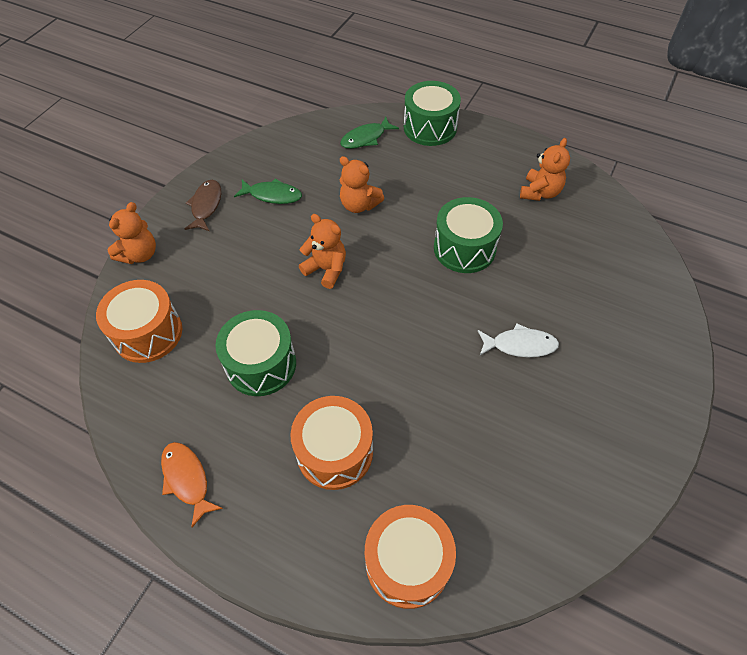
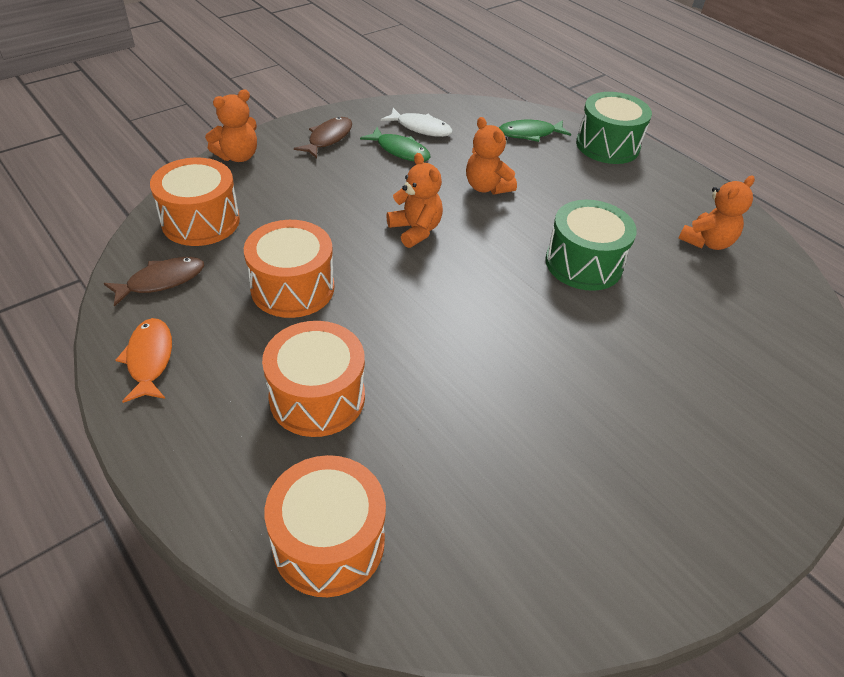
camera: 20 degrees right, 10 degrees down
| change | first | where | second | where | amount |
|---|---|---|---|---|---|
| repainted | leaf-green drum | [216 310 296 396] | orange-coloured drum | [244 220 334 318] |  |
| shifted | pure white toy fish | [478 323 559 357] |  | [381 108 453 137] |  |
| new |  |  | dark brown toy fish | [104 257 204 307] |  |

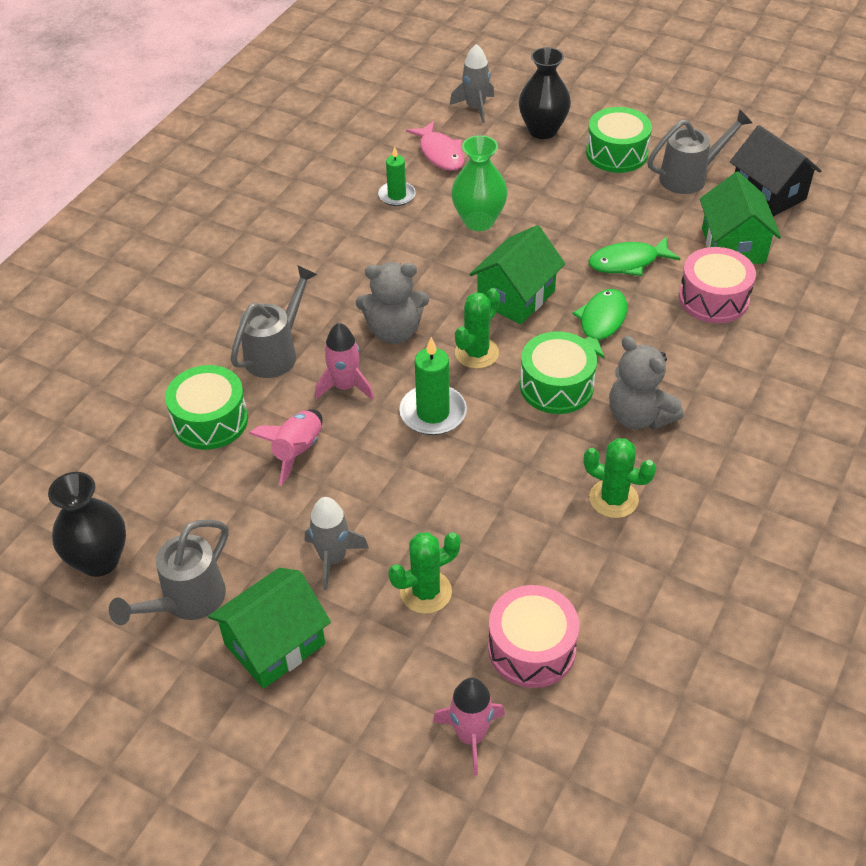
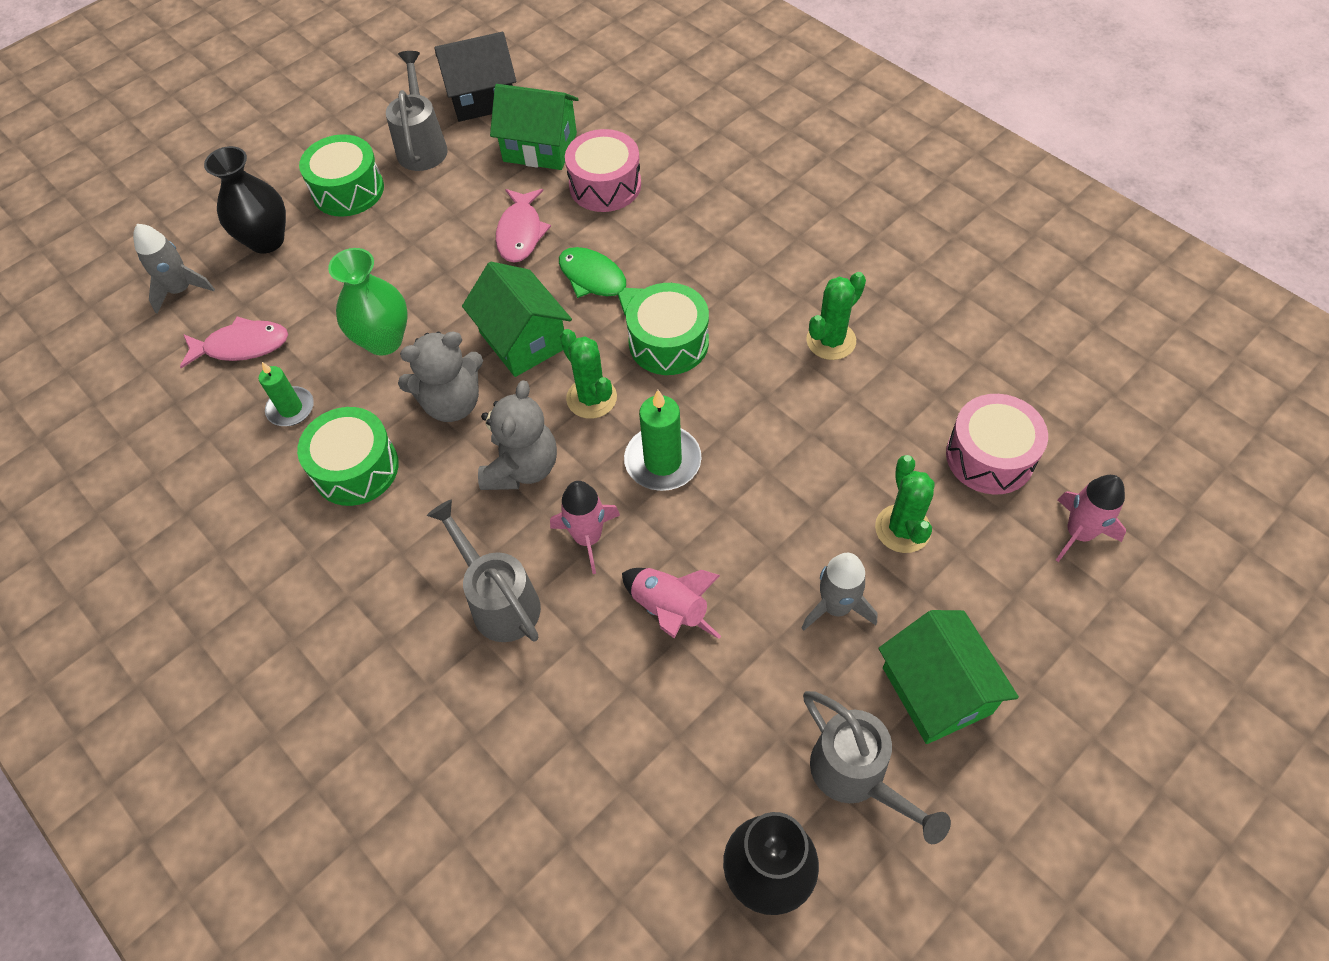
camera: 70 degrees left, 10 degrees up
| change | first | where | second | where | amount |
|---|---|---|---|---|---|
| repainted | leaf-green toy fish | [588 237 680 276] | pink toy fish | [496 189 551 263] |  |
| shifted | grey teddy bear | [609 336 684 430] |  | [398 332 483 422] |  |
| shifted | leaf-green drum | [165 365 248 450] |  | [297 407 399 506] |  |

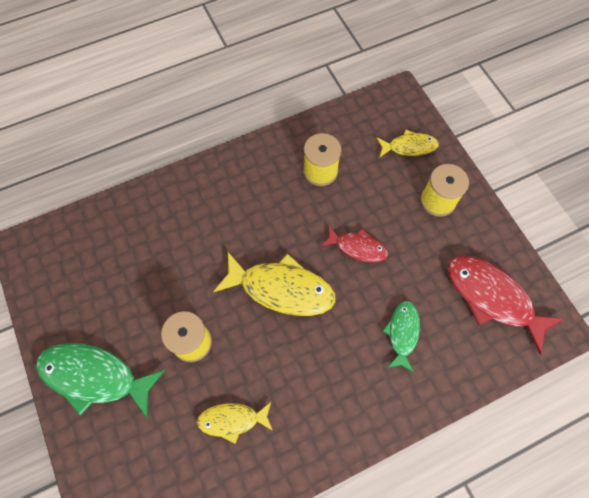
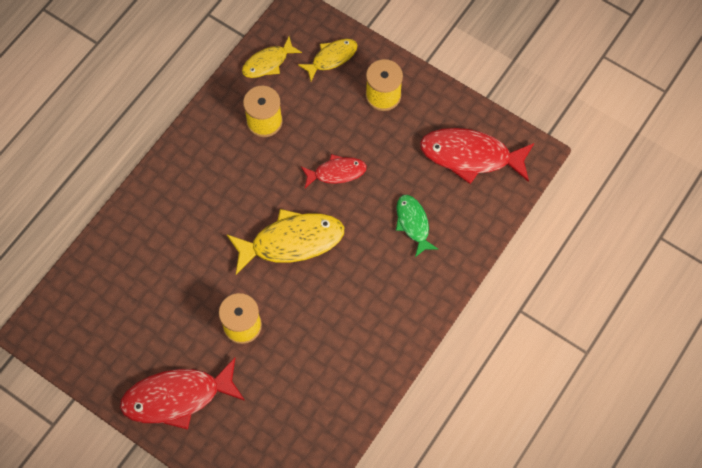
camera: 30 degrees left, 0 degrees up
| change | first | where | second | where | amount |
|---|---|---|---|---|---|
| repainted | leaf-green toy fish | [36 343 165 418] | red toy fish | [120 358 245 430] |  |
| shifted | bright yellow toy fish | [197 402 273 444] |  | [242 37 302 78] |  |

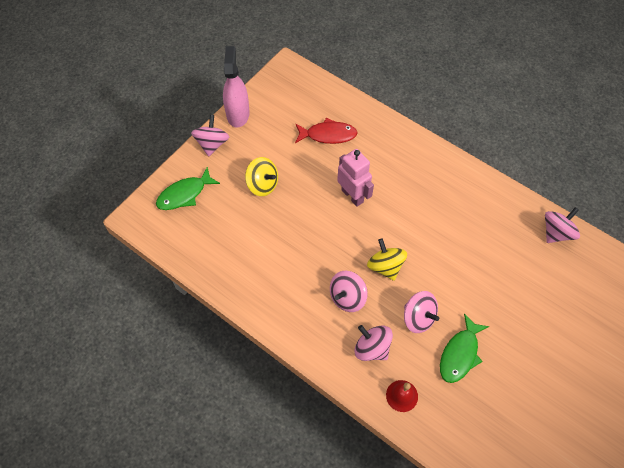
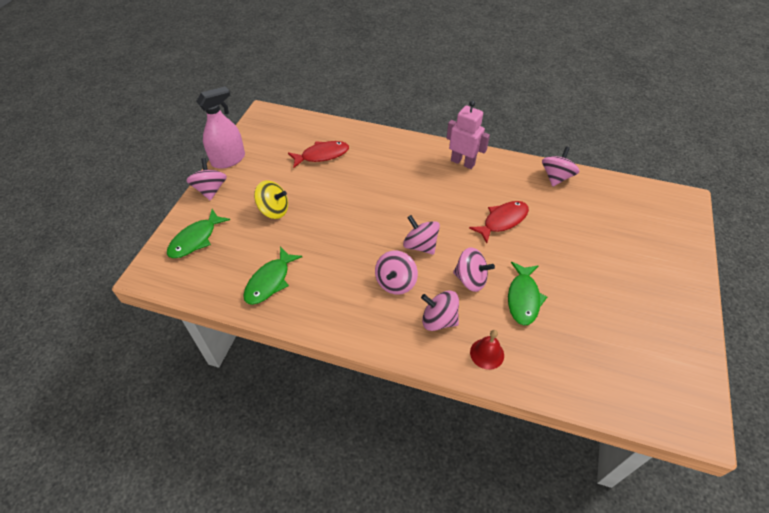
camera: 20 degrees left, 10 degrees down
| change | first | where | second | where | amount |
|---|---|---|---|---|---|
| rotated | pink sprayer | [223 46 250 128] |  | [196 86 245 169] | 75 degrees clockwise |
| shifted | pink toy robot | [337 149 374 207] |  | [447 100 490 169] |  |
| repainted | bright yellow spinning top | [367 238 407 281] | pink spinning top | [403 215 440 255] |  |
| new |  |  | red toy fish | [469 201 529 243] |  |
| new |  |  | leaf-green toy fish | [243 246 302 305] |  |

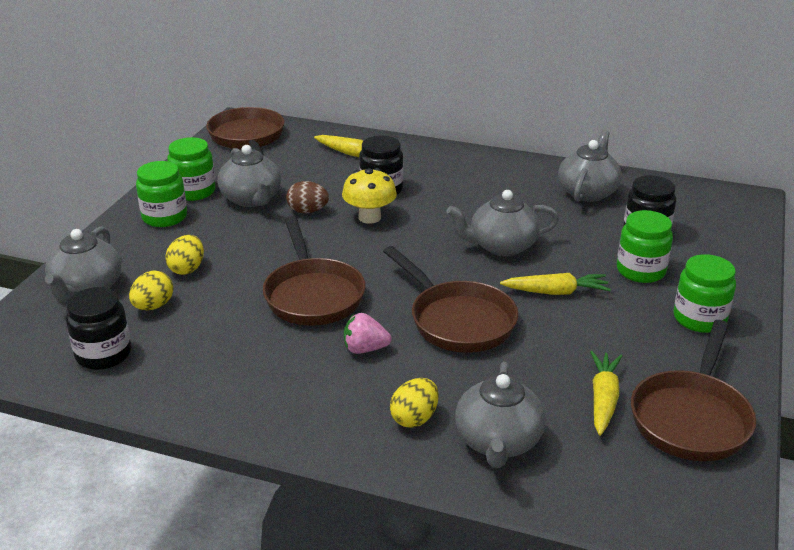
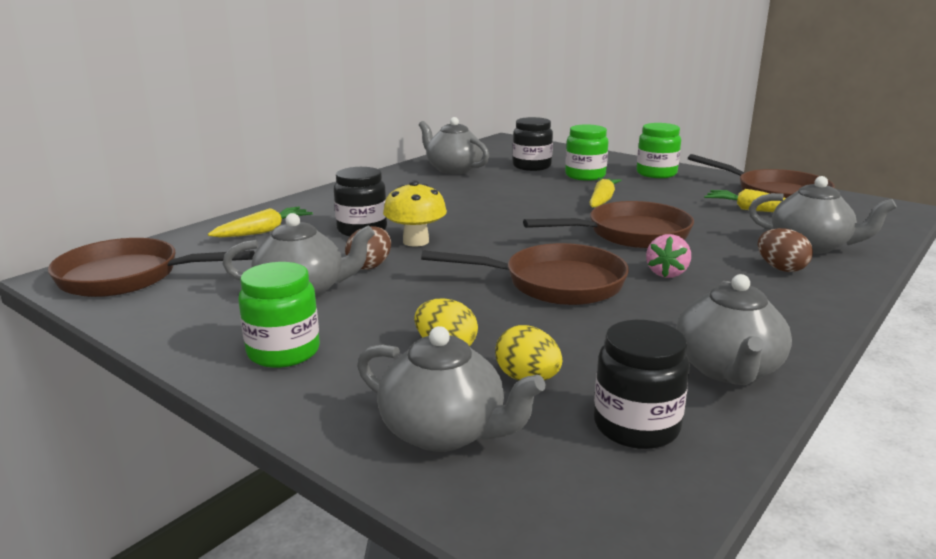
camera: 70 degrees left, 10 degrees down
| change | first | where | second | where | amount |
|---|---|---|---|---|---|
| gone | leaf-green preserve jar | [167 137 216 201] |  |  |  |
| shifted | grey china teapot | [447 190 559 256] |  | [676 274 792 385] |  |
| repainted | bright yellow egg shape | [390 378 439 428] | dark brown egg shape | [758 228 813 272] |  |

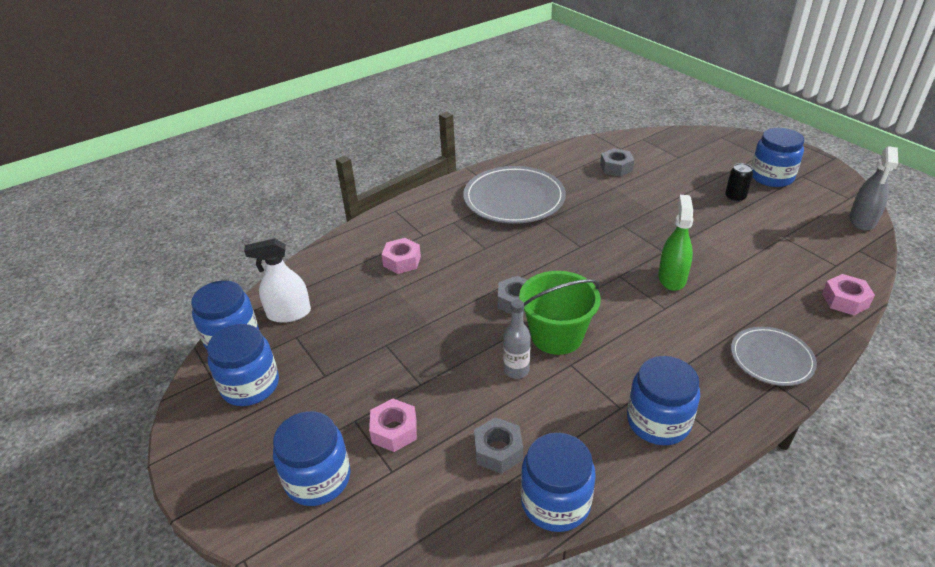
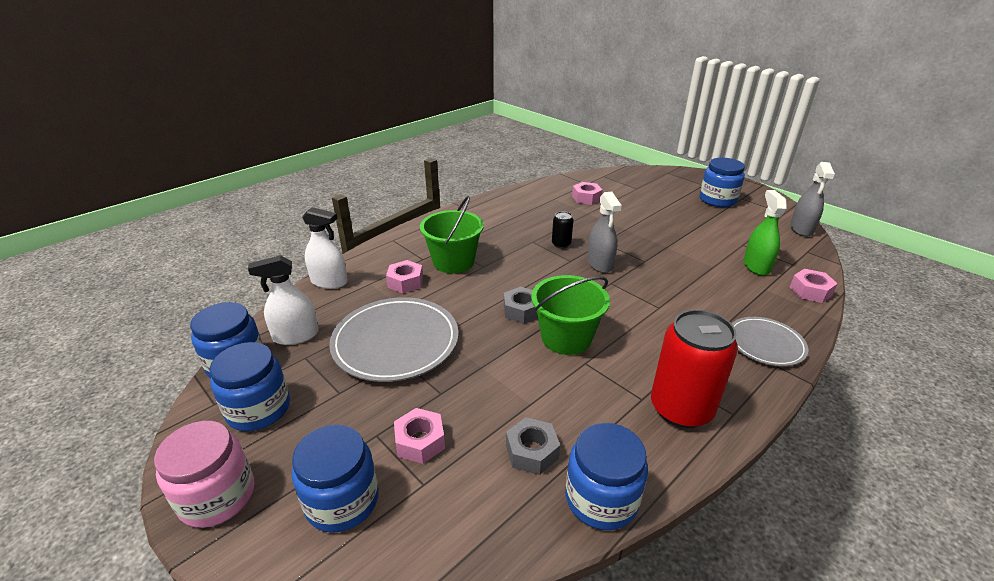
camera: 10 degrees left, 5 degrees down
| change | first | where | second | where | amount |
|---|---|---|---|---|---|
| repainted | grey hex nut | [600 148 634 177] | pink hex nut | [572 182 603 205] |  |
| shifted | jet-black can | [725 163 753 202] |  | [552 211 573 248] |  |
| shifted | grey flat dish | [463 166 566 224] |  | [329 297 459 382] |  |
| shifted | leaf-green sprayer | [658 195 693 291] |  | [744 190 787 276] |  |
| gone | grey bottle | [503 299 531 379] |  |  |  |
| swapped | cobalt preserve jar | [627 356 700 445] | red can | [651 310 738 428] |  |
| new |  |  | grey sprayer | [587 192 622 273] |  |
| new |  |  | leaf-green bucket | [420 196 484 273] |  |
| new |  |  | pure white sprayer | [302 207 348 289] |  |
| new |  |  | pink preserve jar | [154 421 254 528] |  |

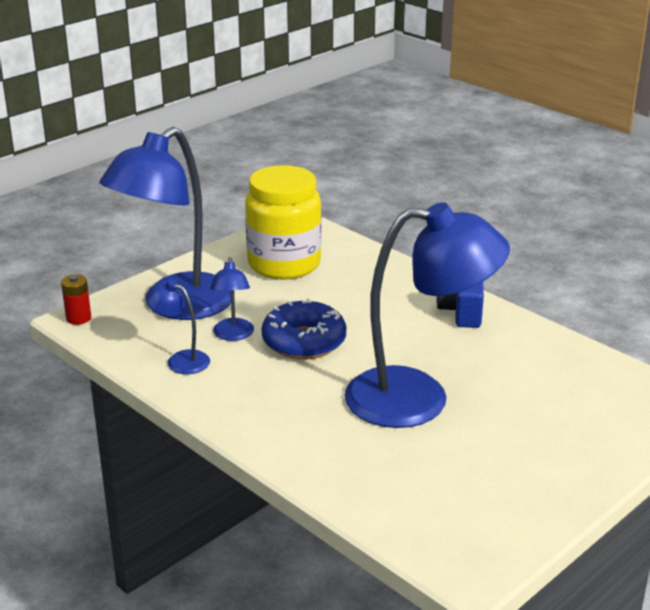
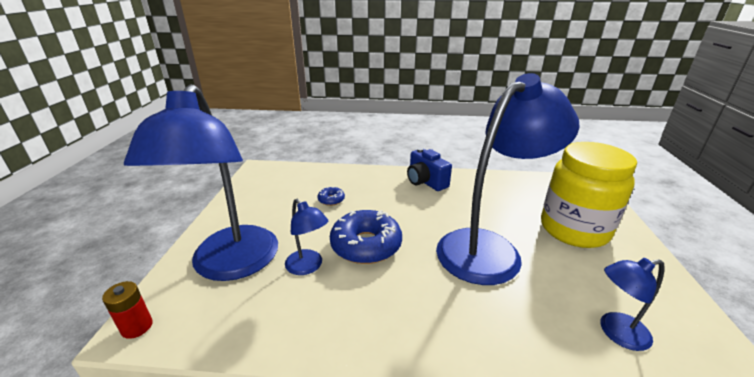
camera: 40 degrees left, 0 degrees up
| change | first | where | second | where | amount |
|---|---|---|---|---|---|
| shifted | bright yellow preserve jar | [245 165 322 280] |  | [541 142 637 248] |  |
| shifted | cobalt lamp | [145 280 210 374] |  | [601 258 665 351] |  |
| new |  |  | cobalt donut | [318 186 345 206] |  |

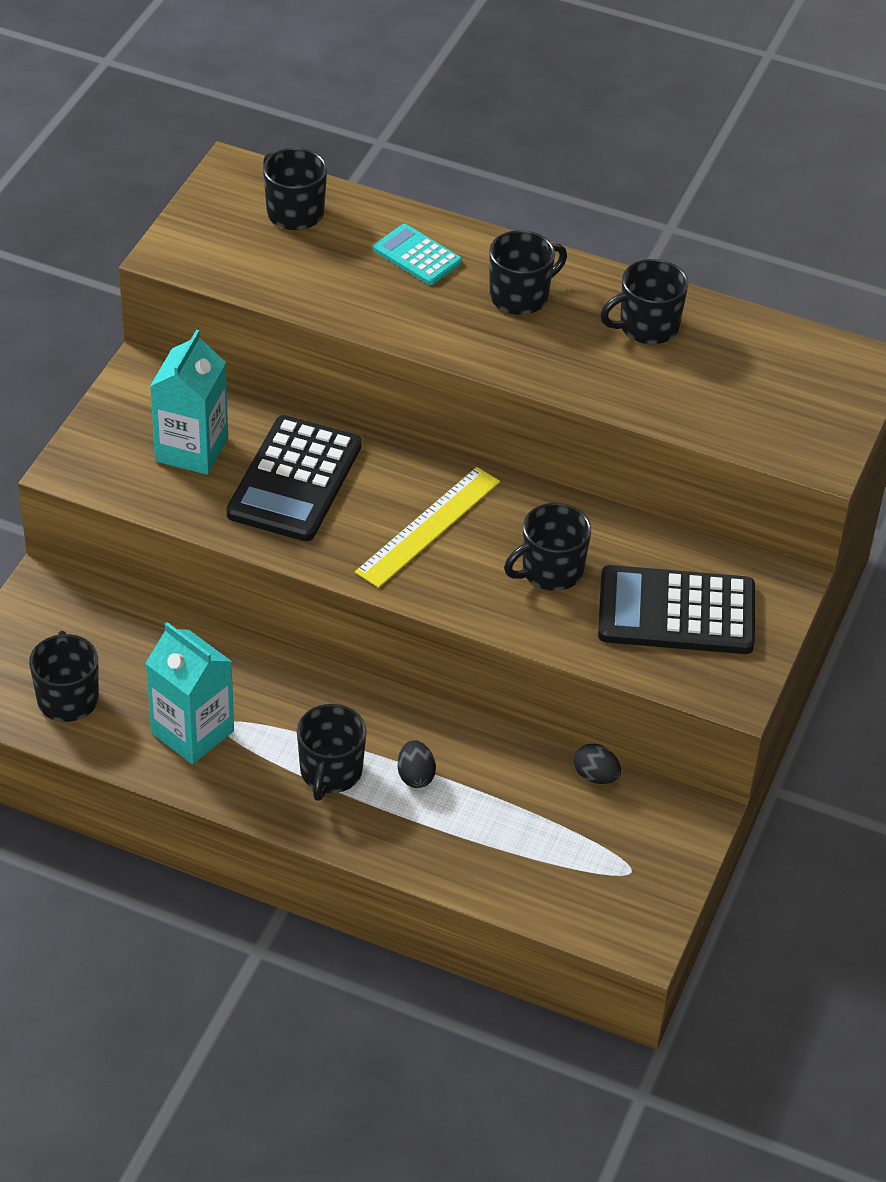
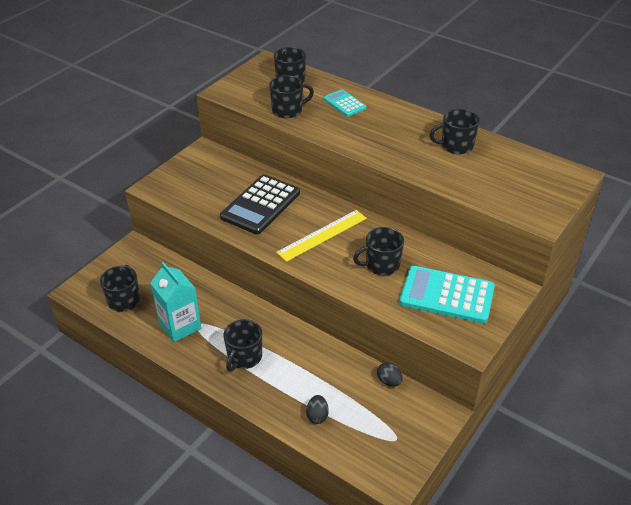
camera: 15 degrees right, 5 degrees down
| change | first | where | second | where | amount |
|---|---|---|---|---|---|
| shifted | jet-black coffee mug | [489 230 567 315] |  | [269 75 314 118] |  |
| gone | teal milk carton | [150 330 228 475] |  |  |  |
| repainted | jet-black calculator | [598 565 755 654] | teal calculator | [399 266 495 323] |  |
| shifted | jet-black egg shape | [398 740 436 788] |  | [306 395 329 424] |  |

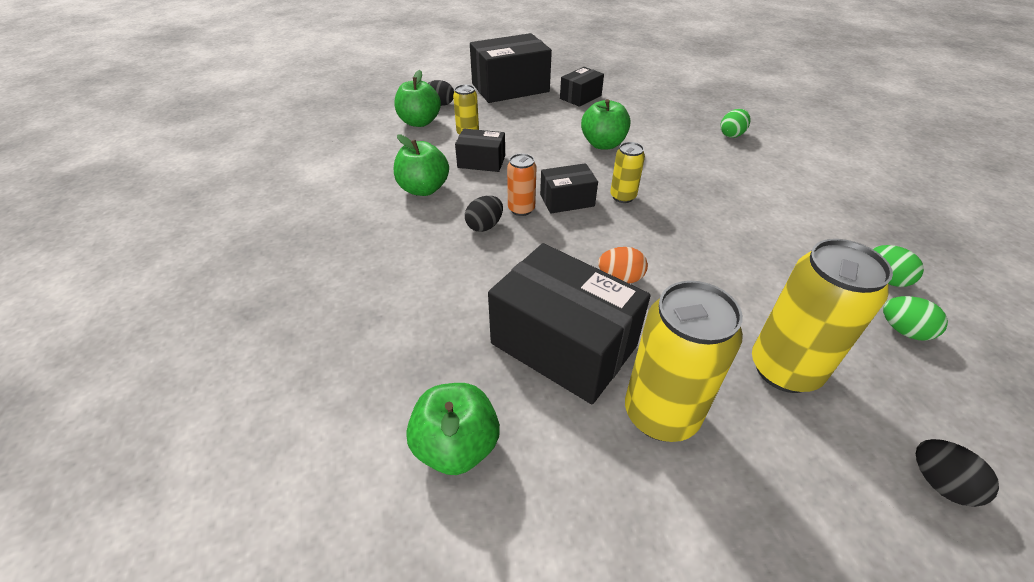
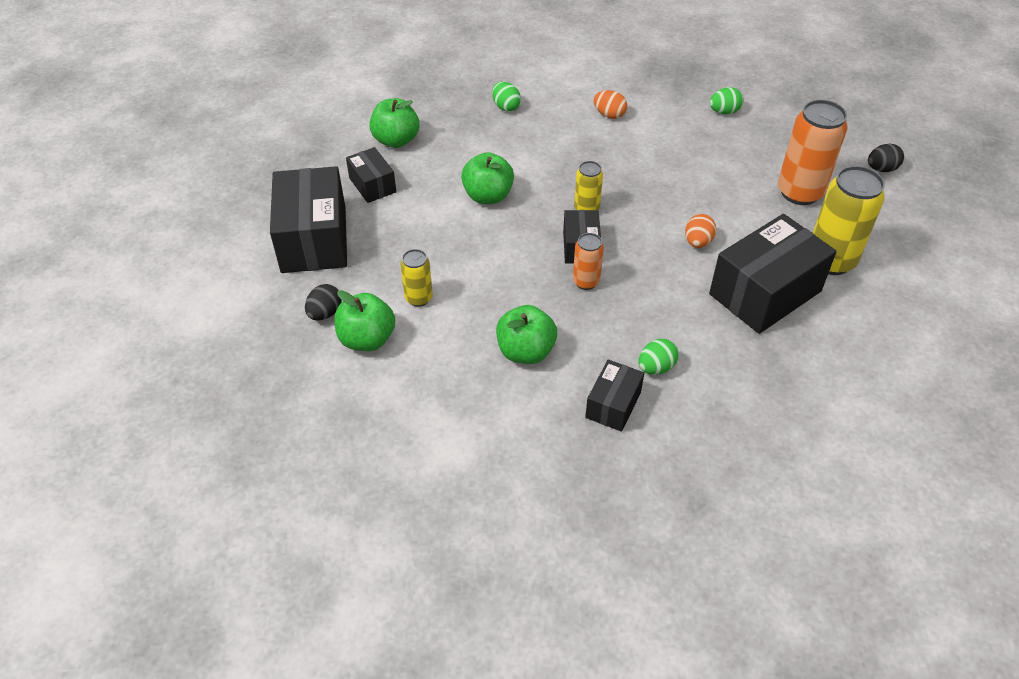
camera: 75 degrees left, 5 degrees up
| change | first | where | second | where | amount |
|---|---|---|---|---|---|
| shifted | jet-black package | [455 129 505 172] |  | [585 360 644 432] |  |
| gone | jet-black egg shape | [465 196 503 232] |  |  |  |
| repainted | bright yellow can | [752 239 893 393] | orange-coloured can | [778 100 847 205] |  |
| shifted | leaf-green egg shape | [883 296 948 341] |  | [638 339 679 375] |  |
| shifted | leaf-green apple | [406 383 500 475] |  | [369 98 419 148] |  |
| new |  |  | orange-coloured egg shape | [593 90 627 119] |  |

